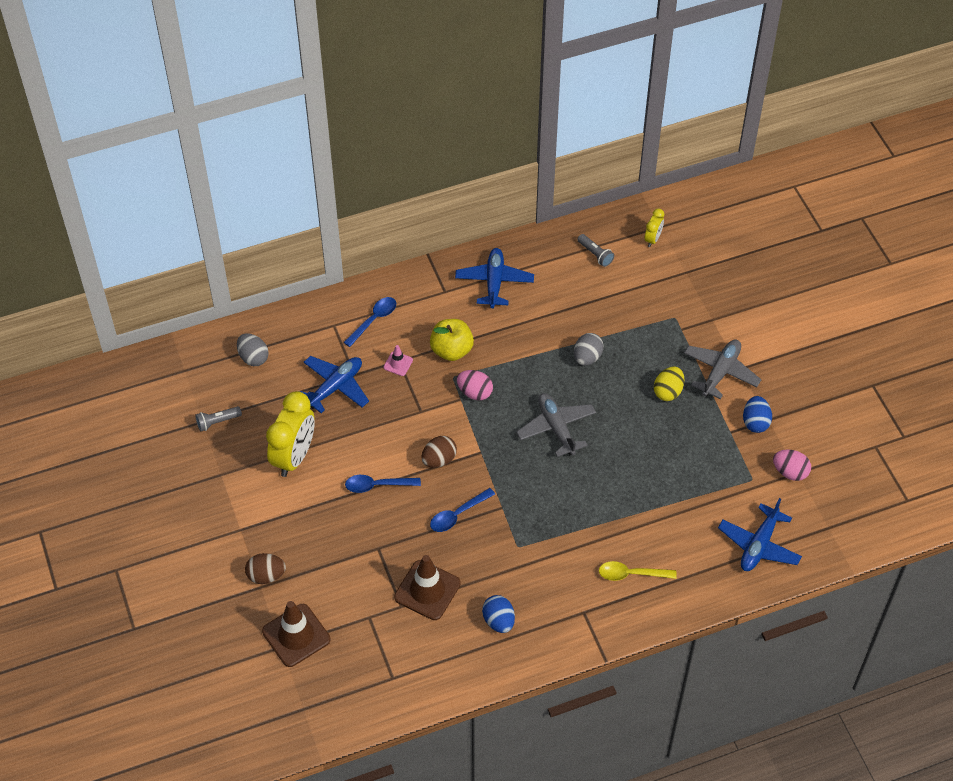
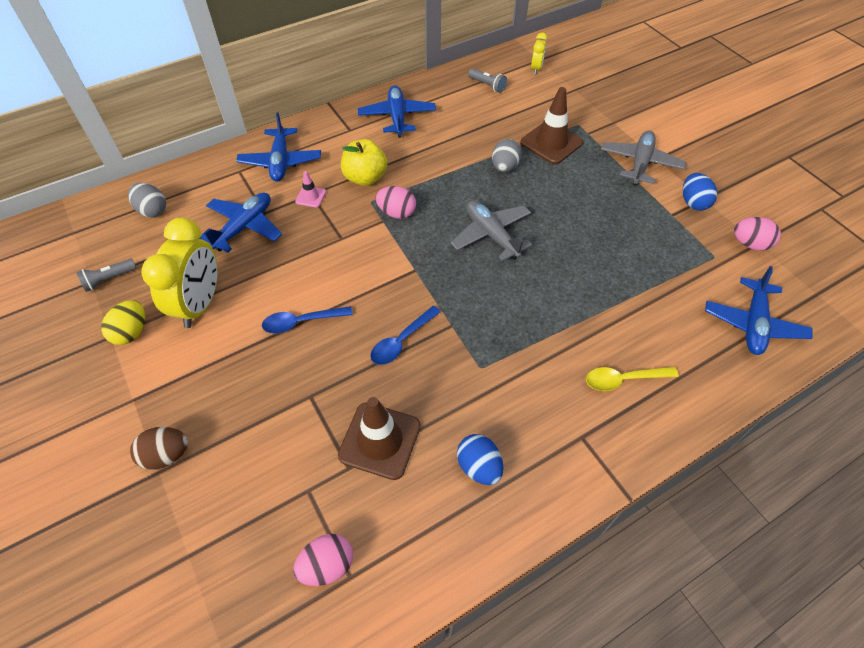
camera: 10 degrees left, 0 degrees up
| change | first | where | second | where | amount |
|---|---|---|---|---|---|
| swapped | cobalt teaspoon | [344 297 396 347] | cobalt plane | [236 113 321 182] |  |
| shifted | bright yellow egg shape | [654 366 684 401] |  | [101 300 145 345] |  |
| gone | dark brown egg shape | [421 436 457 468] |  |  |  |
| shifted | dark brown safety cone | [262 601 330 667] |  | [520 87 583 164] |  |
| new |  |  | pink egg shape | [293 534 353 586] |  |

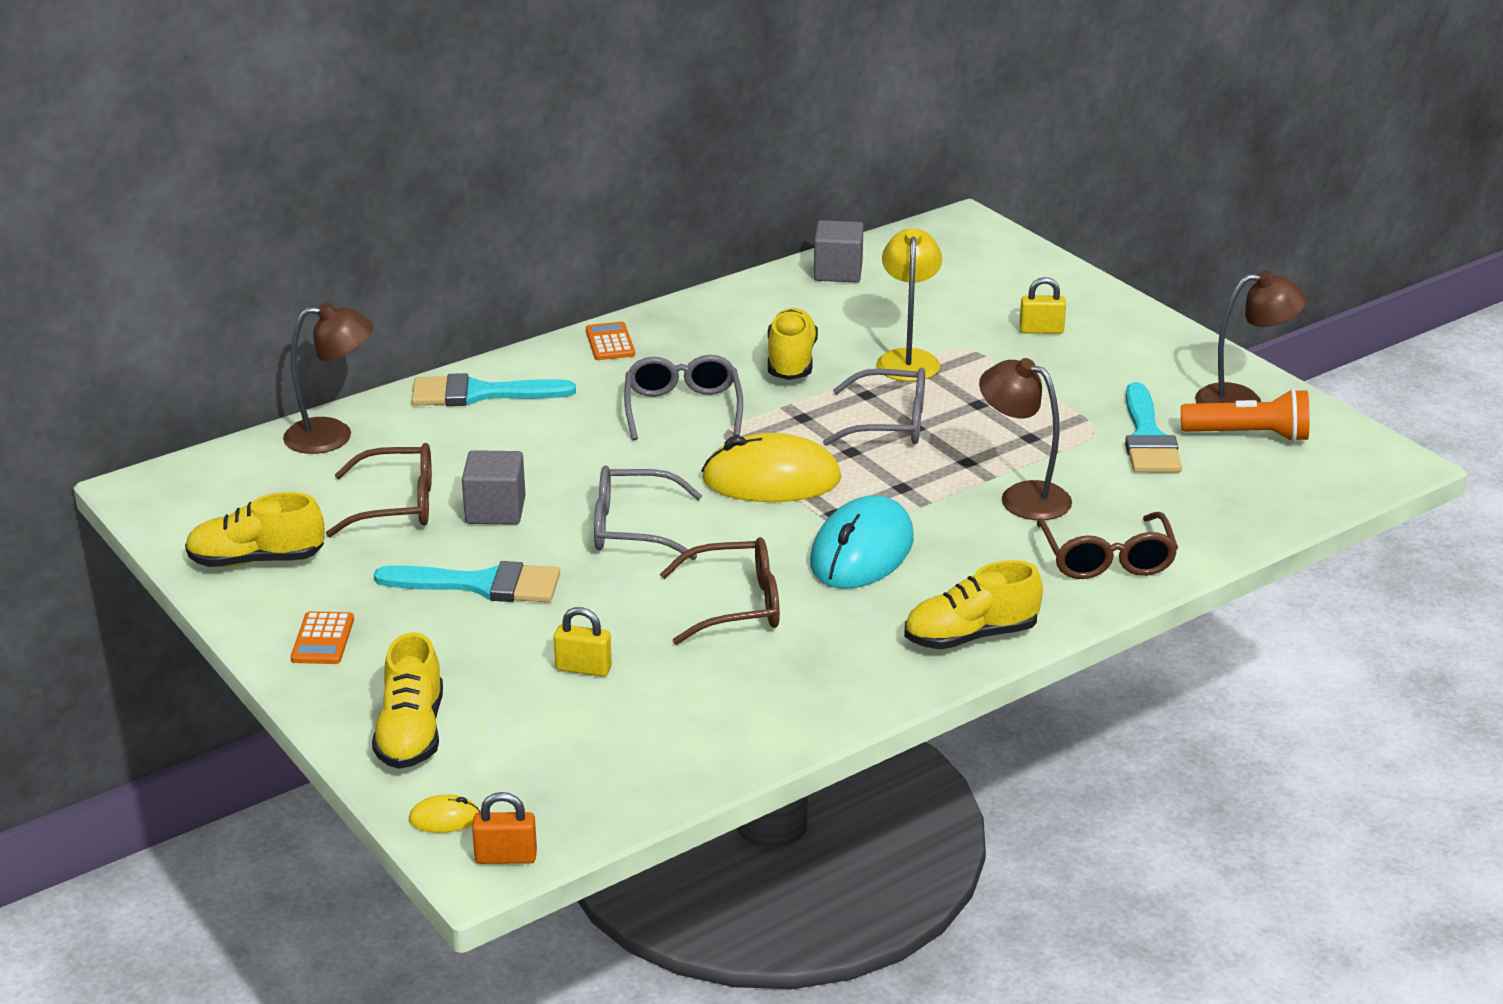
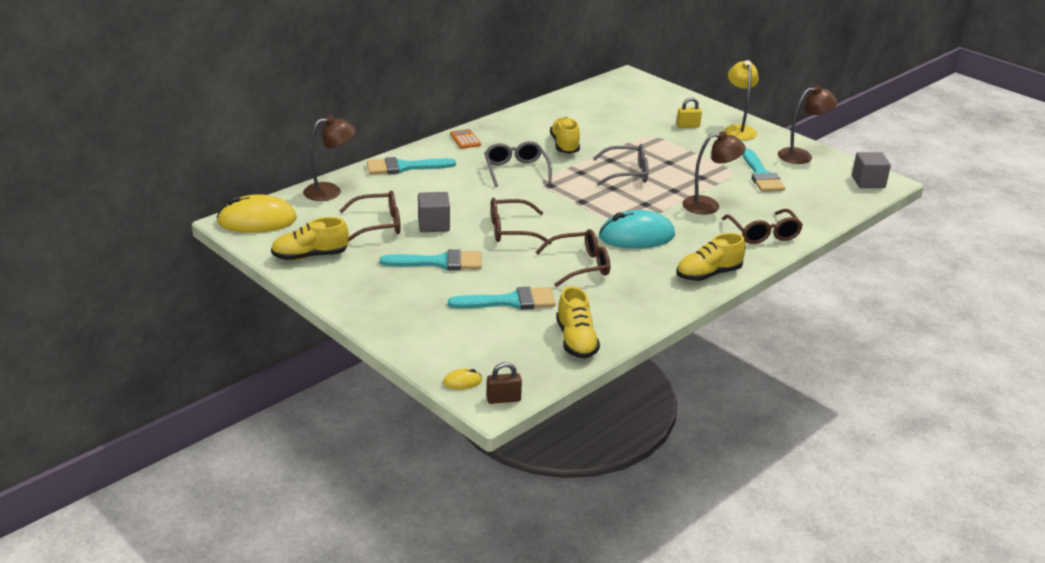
camera: 10 degrees left, 0 degrees up
| change | first | where | second | where | amount |
|---|---|---|---|---|---|
| shifted | grey solid cube | [814 220 864 282] |  | [852 152 891 188] |  |
| shifted | bright yellow lamp | [876 228 942 381] |  | [724 60 759 140] |  |
| rotated | dark brown lamp | [979 358 1072 520] |  | [682 131 746 215] | 150 degrees clockwise |
| gone | orange-coloured flashlight | [1181 389 1310 442] |  |  |  |
| shifted | bright yellow PC mouse | [701 433 841 502] |  | [216 194 297 233] |  |
| repainted | grey glasses | [594 465 702 560] | dark brown glasses | [491 198 552 245] |  |
| rotated | teal PC mouse | [810 495 914 589] |  | [599 210 675 249] | 60 degrees clockwise |
| swapped | bright yellow padlock | [554 607 612 677] | teal paint brush | [448 287 556 310] |  |
| gone | orange-coloured calculator | [291 611 354 664] |  |  |  |
| shifted | bright yellow shoe | [372 632 443 769] |  | [556 286 600 359] |  |
| repainted | orange-coloured padlock | [472 792 537 864] | dark brown padlock | [487 362 522 404] |  |

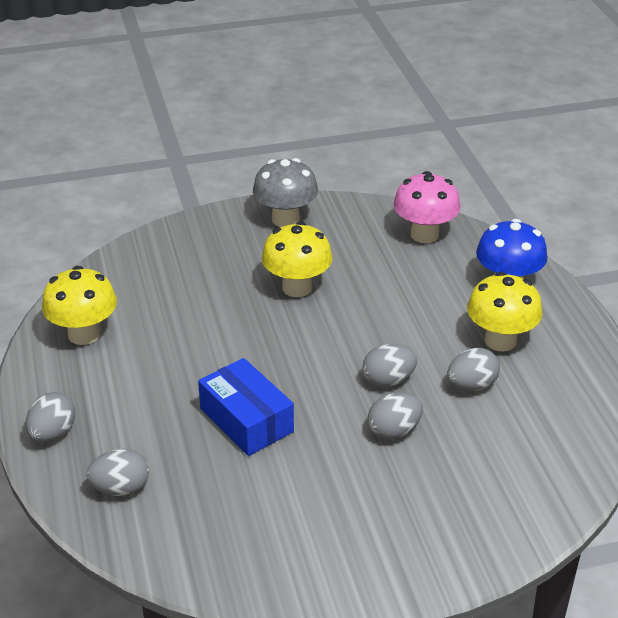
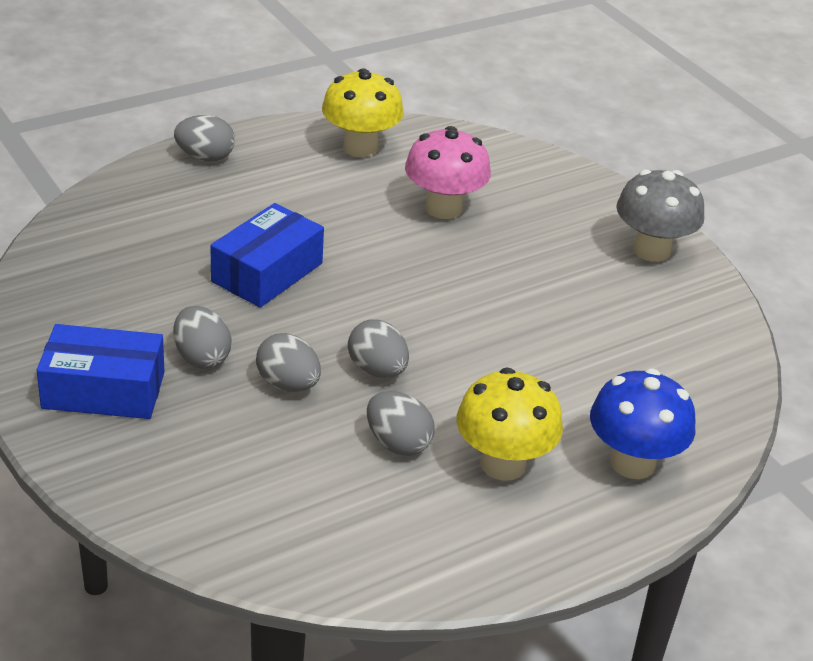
camera: 70 degrees right, 0 degrees up
| change | first | where | second | where | amount |
|---|---|---|---|---|---|
| shifted | pink fungus | [393 171 460 243] |  | [405 126 491 219] |  |
| gone | bright yellow fungus | [262 221 333 297] |  |  |  |
| shifted | grey egg shape | [86 449 149 496] |  | [173 306 232 369] |  |
| new |  |  | cobalt package | [37 324 165 419] |  |

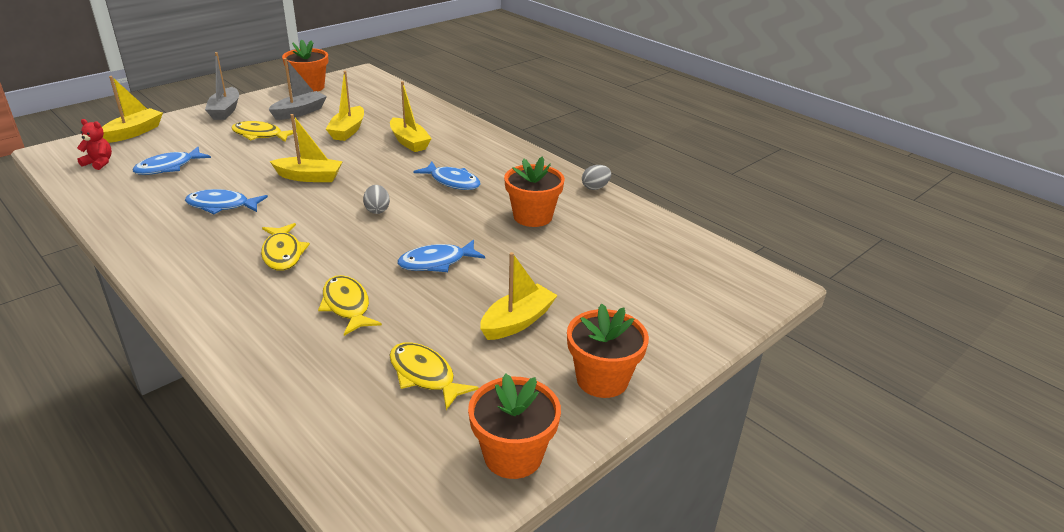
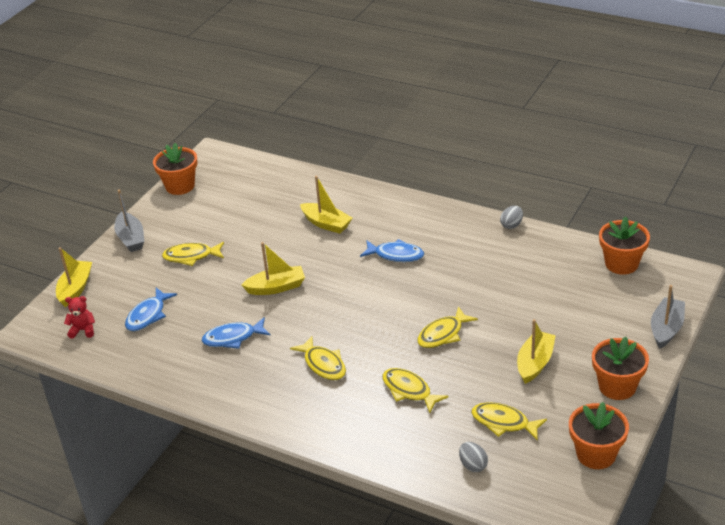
camera: 15 degrees left, 5 degrees up
| change | first | where | second | where | amount |
|---|---|---|---|---|---|
| shifted | grey toy boat | [268 58 327 120] |  | [651 285 685 349] |  |
| gone | bright yellow toy boat | [326 71 364 141] |  |  |  |
| shifted | orange-coloured plant pot | [504 157 565 227] |  | [599 216 650 275] |  |
| shifted | grey egg shape | [363 185 390 214] |  | [459 442 488 472] |  |
| repainted | cobalt toy fish | [397 239 485 272] | bright yellow toy fish | [417 306 478 348] |  |

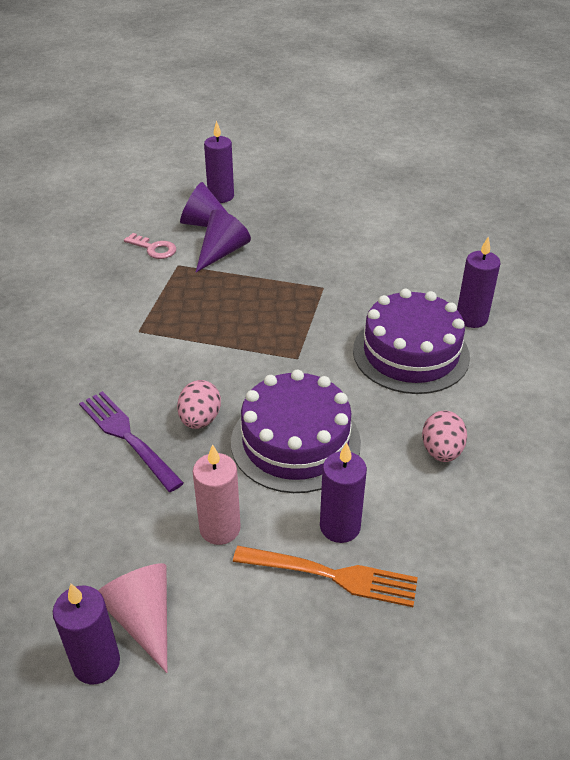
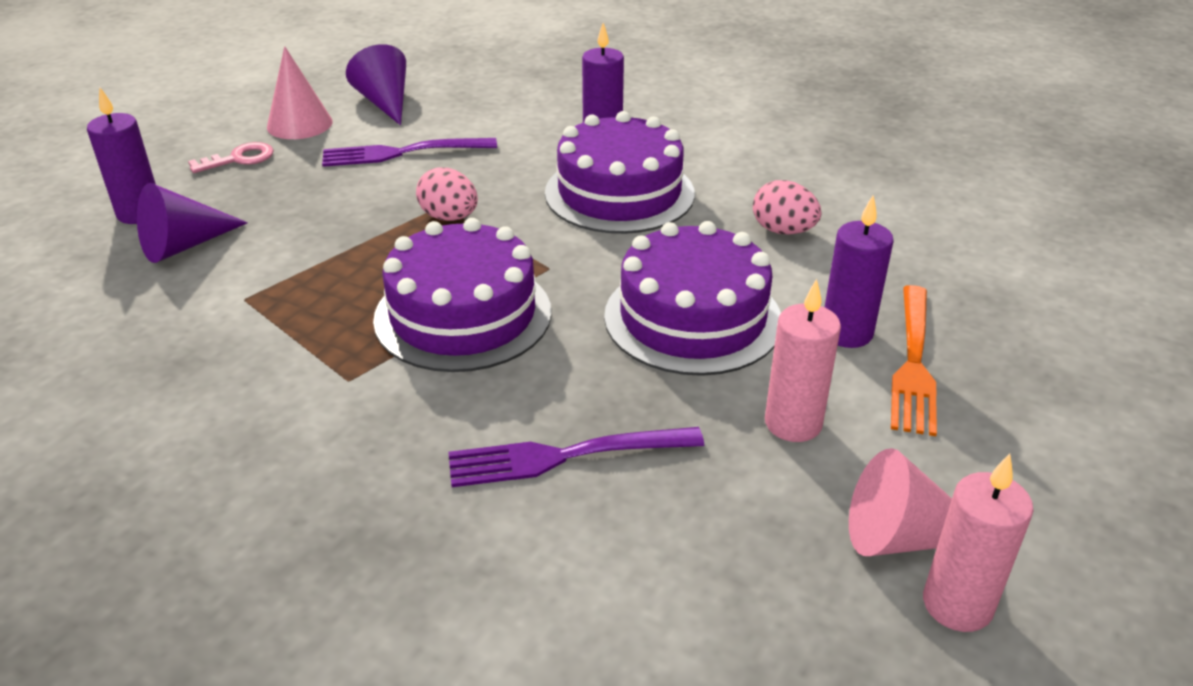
camera: 60 degrees left, 5 degrees down
| change | first | where | second | where | amount |
|---|---|---|---|---|---|
| shifted | violet solid cone | [195 209 251 273] |  | [346 44 406 125] |  |
| shifted | pink door key | [124 233 176 259] |  | [188 142 274 173] |  |
| shifted | pink egg shape | [177 380 221 429] |  | [416 167 478 221] |  |
| rotated | orange-coloured table fork | [233 546 418 607] |  | [891 285 937 436] | 150 degrees clockwise |
| repainted | violet pillar candle | [53 584 120 684] | pink pillar candle | [923 454 1033 632] |  |
| new |  |  | pink solid cone | [267 46 333 139] |  |
| new |  |  | violet table fork | [322 138 497 167] |  |
| new |  |  | violet cake | [373 218 551 372] |  |

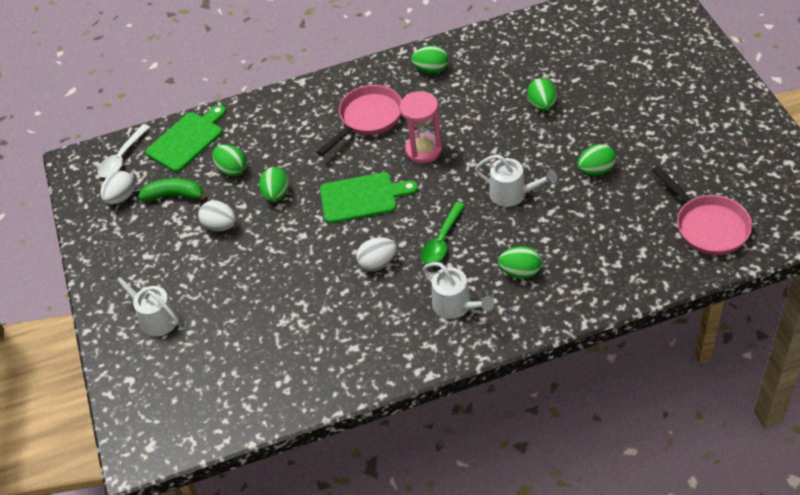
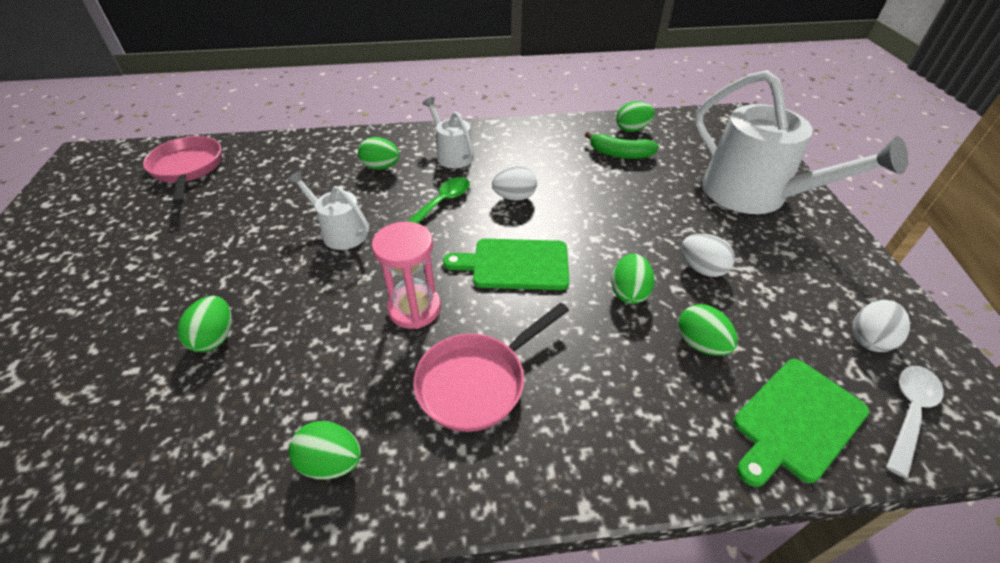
camera: 175 degrees left, 5 degrees down
| change | first | where | second | where | amount |
|---|---|---|---|---|---|
| shifted | leaf-green egg shape | [578 144 616 175] |  | [616 101 655 132] |  |
| shifted | leaf-green banana fruit | [138 178 208 202] |  | [585 132 658 159] |  |
| scaled | pure white sprinkling can | [108 269 179 336] |  | [695 70 908 214] | x1.99 |

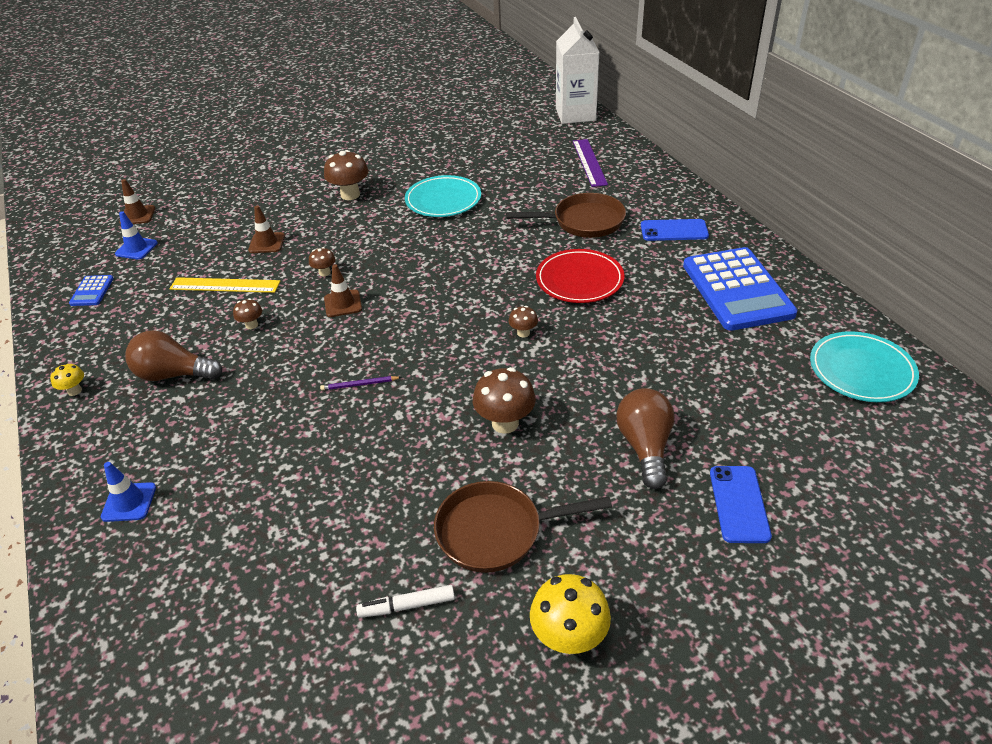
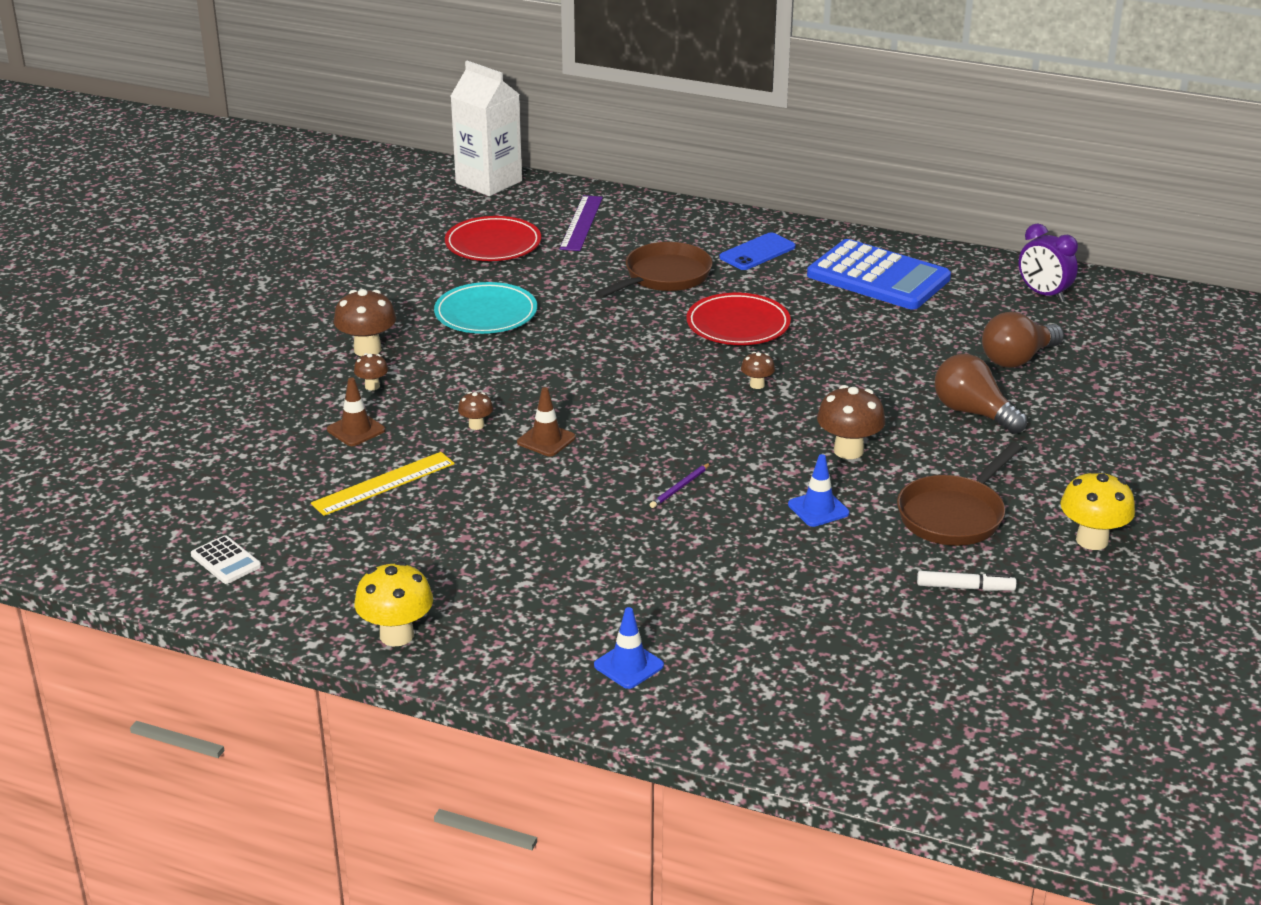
camera: 45 degrees left, 10 degrees down
| change | first | where | second | where | amount |
|---|---|---|---|---|---|
| rotated | violet ruler | [573 139 608 187] |  | [559 195 603 251] | 60 degrees clockwise |
| gone | dark brown safety cone | [119 179 155 225] |  |  |  |
| shifted | cobalt safety cone | [115 211 158 260] |  | [788 454 849 527] |  |
| repainted | cobalt calculator | [69 275 114 306] | pure white calculator | [191 535 261 584] |  |
| shifted | dark brown fungus | [233 298 262 329] |  | [354 353 388 390] |  |
| shifted | dark brown bulb | [125 330 222 381] |  | [982 312 1064 368] |  |
| swapped | teal flat dish | [810 331 919 402] | violet alarm clock | [1019 223 1078 302] |  |
| scaled | bright yellow fungus | [50 363 84 396] |  | [355 561 433 647] | x1.88 |
| gone | cobalt smartphone | [710 466 772 543] |  |  |  |
| rotated | pure white marker pen | [356 585 455 618] |  | [917 571 1017 591] | 120 degrees counterclockwise |
| new |  |  | red flat dish | [445 216 541 261] |  |

